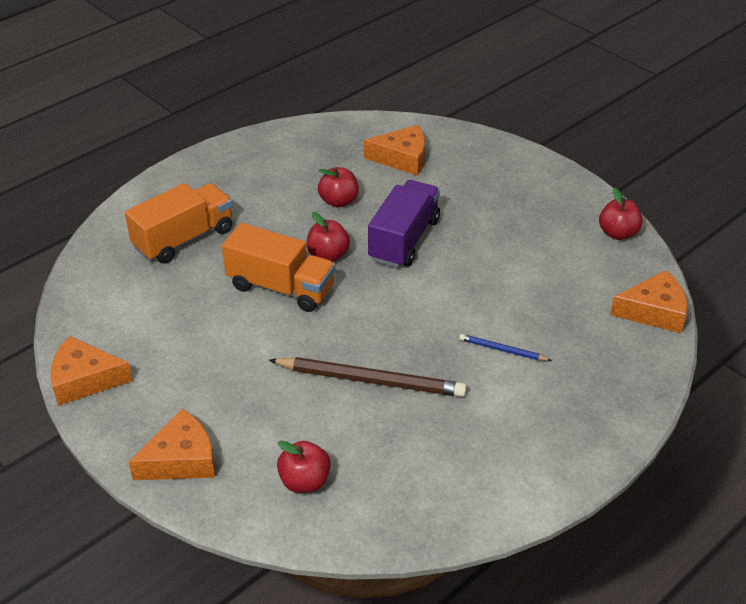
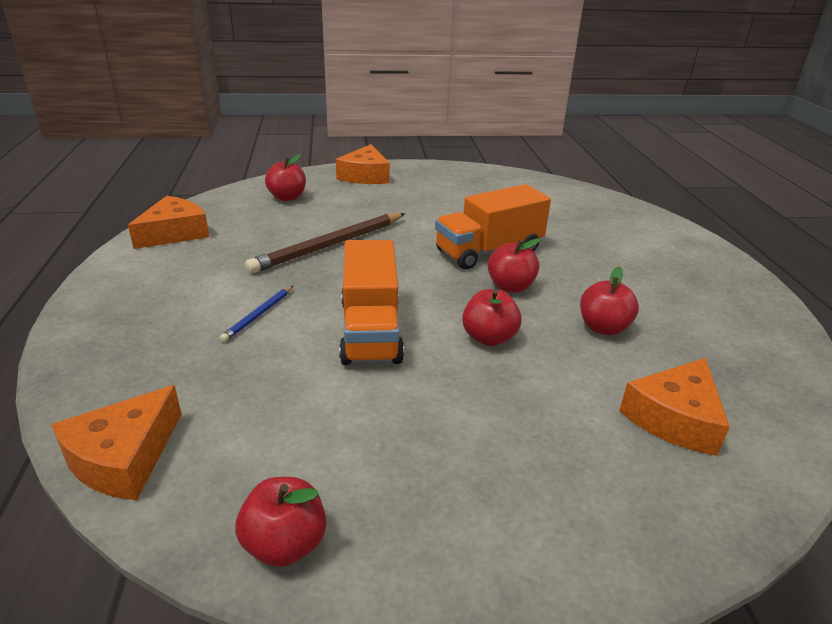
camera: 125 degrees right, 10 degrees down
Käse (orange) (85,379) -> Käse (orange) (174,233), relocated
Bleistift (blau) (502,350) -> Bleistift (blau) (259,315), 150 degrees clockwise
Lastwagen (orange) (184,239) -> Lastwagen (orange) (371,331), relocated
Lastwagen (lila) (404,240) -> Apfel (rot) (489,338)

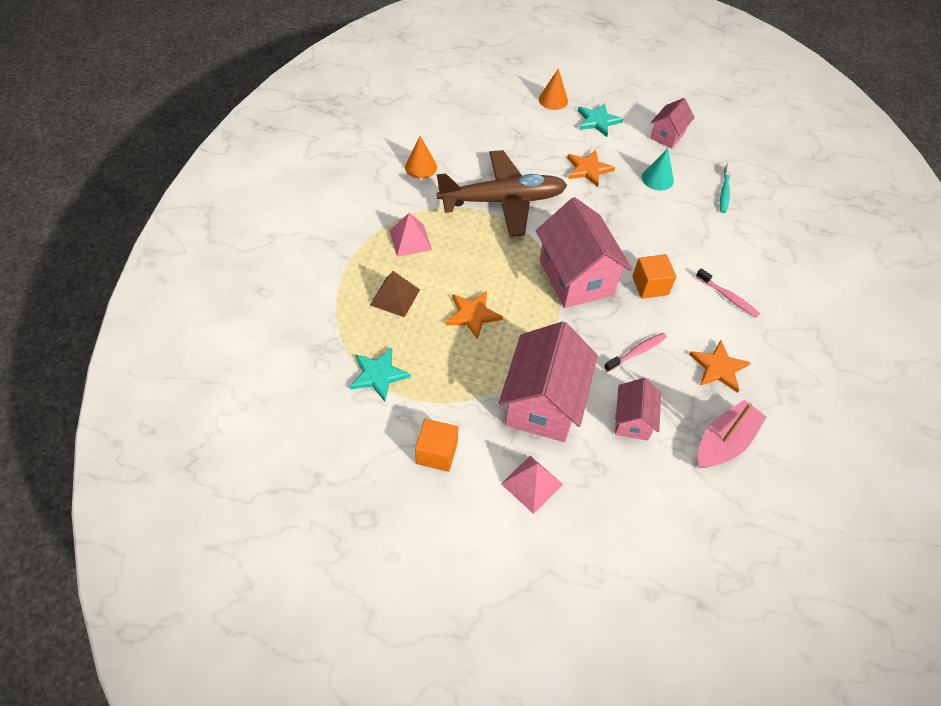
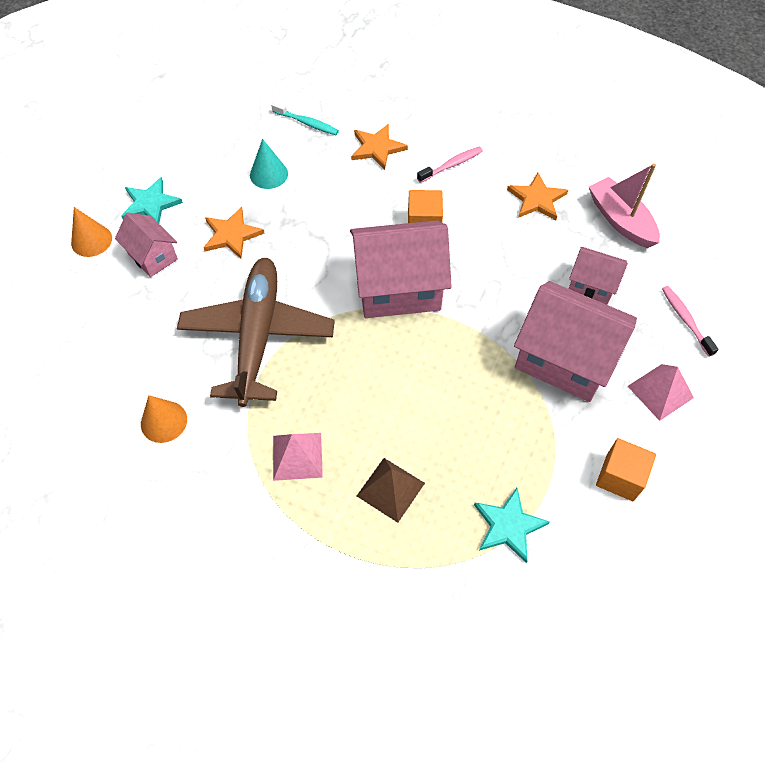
camera: 75 degrees left, 5 degrees up
Haus (rosa) (667,135) -> Haus (rosa) (153,256), relocated
Stern (orange) (473,315) -> Stern (orange) (377,148), relocated
Zahnbürste (rosa) (636,352) -> Zahnbürste (rosa) (685,320), relocated

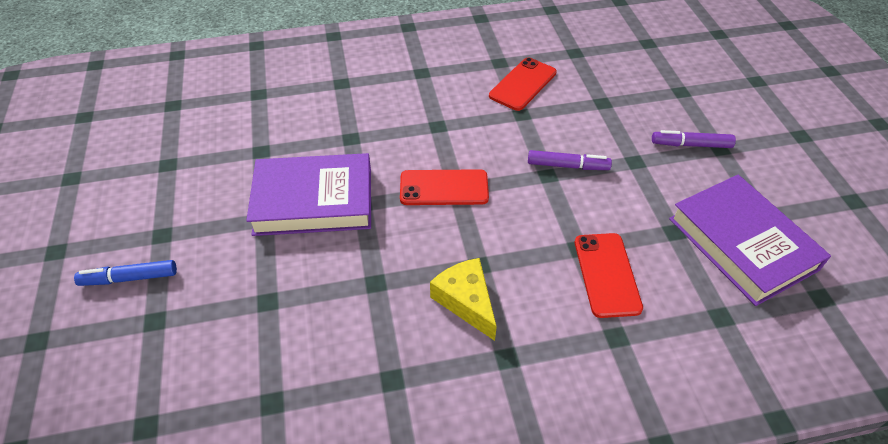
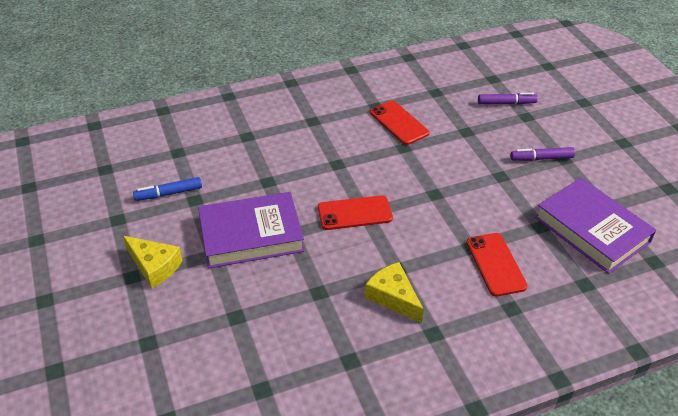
camera: 10 degrees left, 5 degrees down
none -> Käse (gelb) (154,266)
Filzstift (blau) (129,278) -> Filzstift (blau) (169,193), relocated
Handy (rot) (523,84) -> Handy (rot) (399,123), 60 degrees counterclockwise
Filzstift (lila) (567,166) -> Filzstift (lila) (506,103), relocated

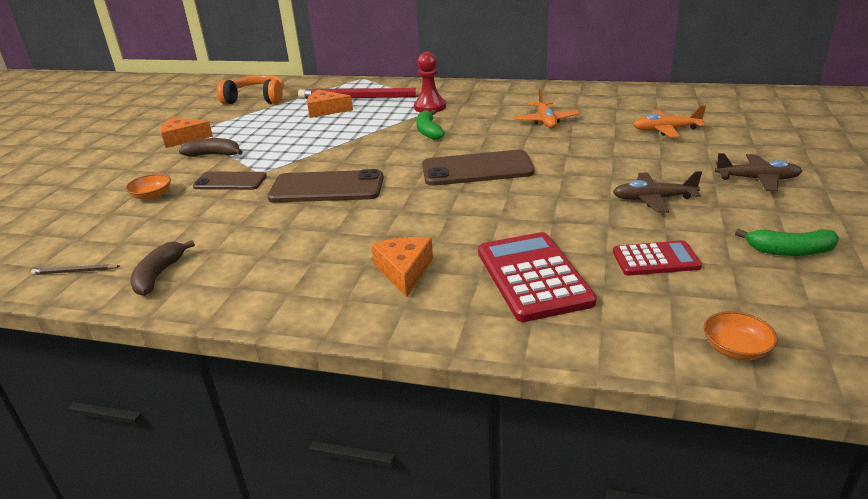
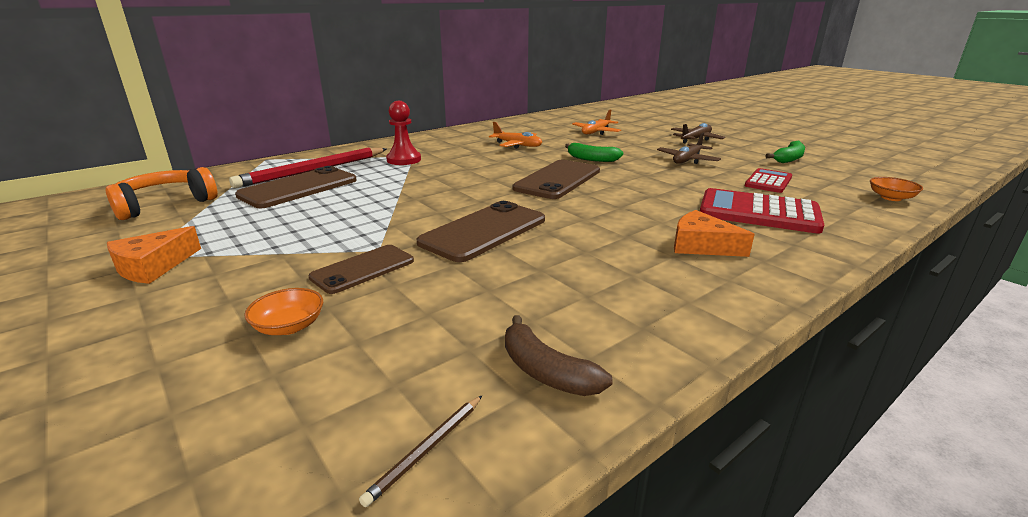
camera: 55 degrees left, 5 degrees down
Käse (orange) (325,110) -> Handy (braun) (299,188)
Banane (grün) (428,131) -> Banane (grün) (591,159), relocated
Banane (braun) (214,155) -> none

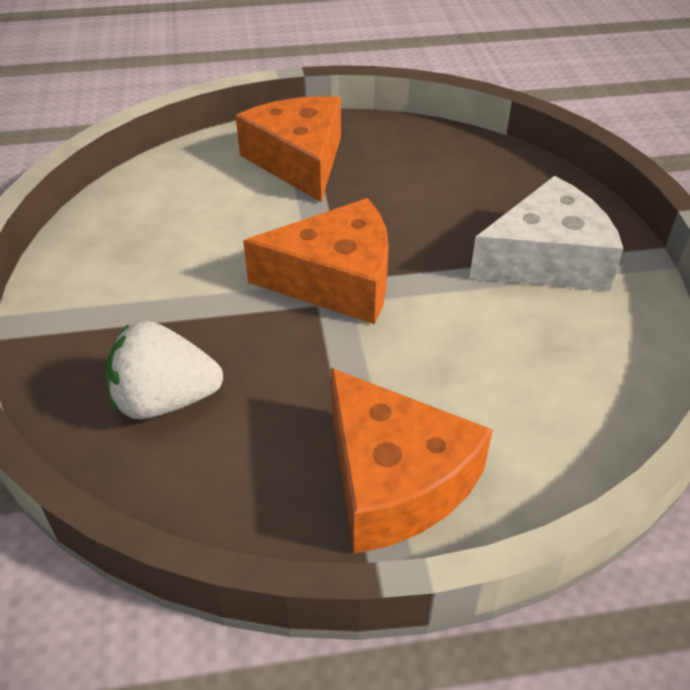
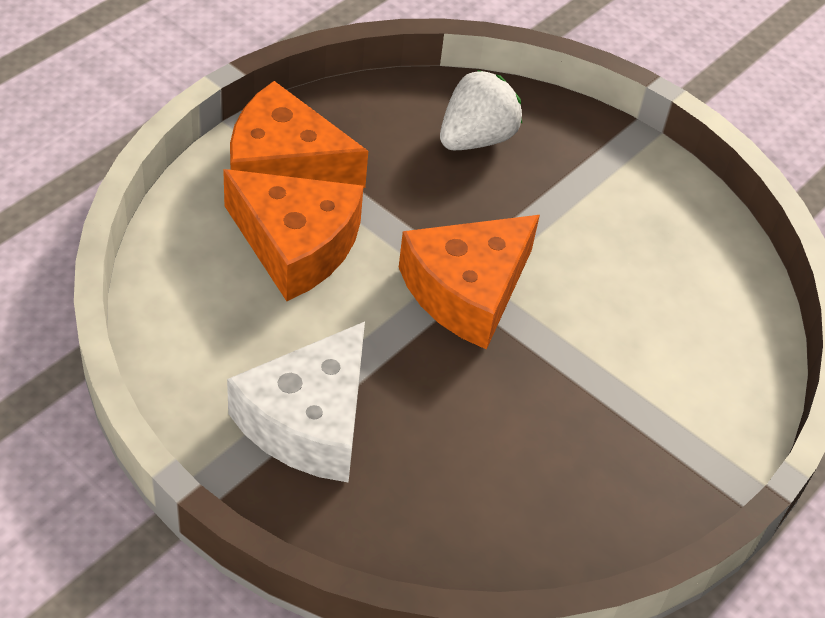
camera: 135 degrees right, 5 degrees up
Käse (orange) (299,160) -> Käse (orange) (295,245), relocated

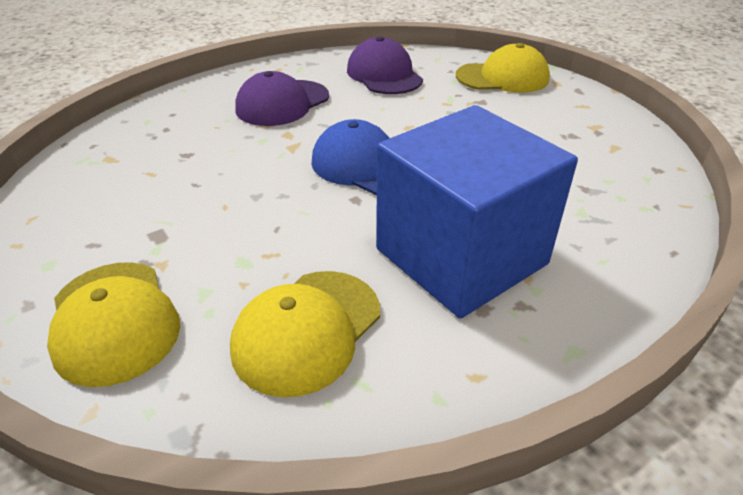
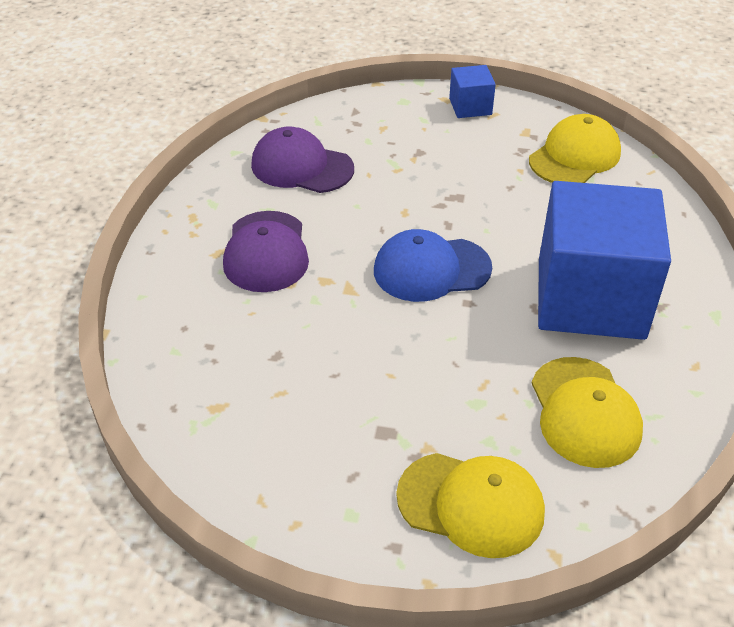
camera: 45 degrees left, 5 degrees up
none -> Kubus (blau) (470,107)
Kappe (gelb) (502,77) -> Kappe (gelb) (574,156), relocated

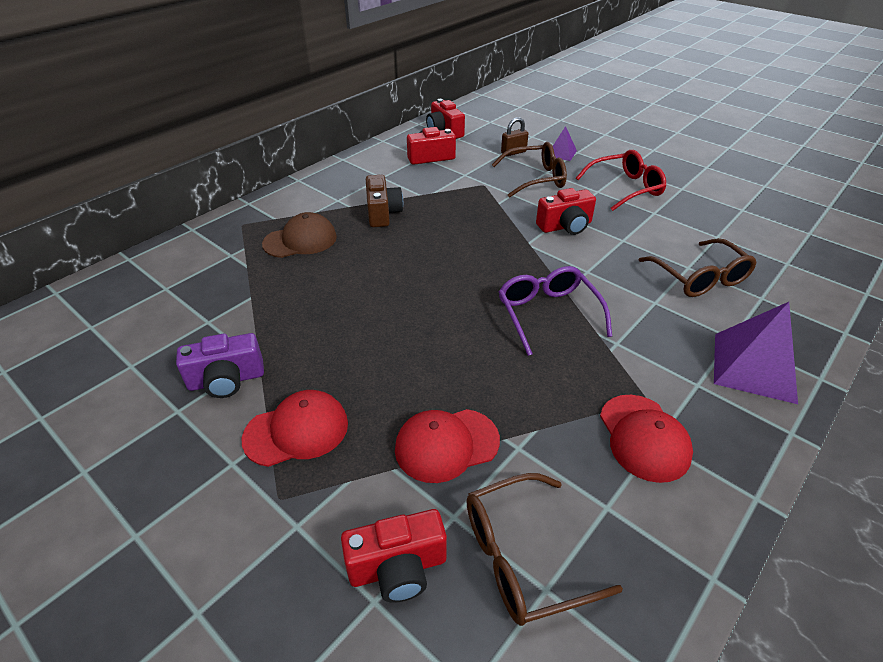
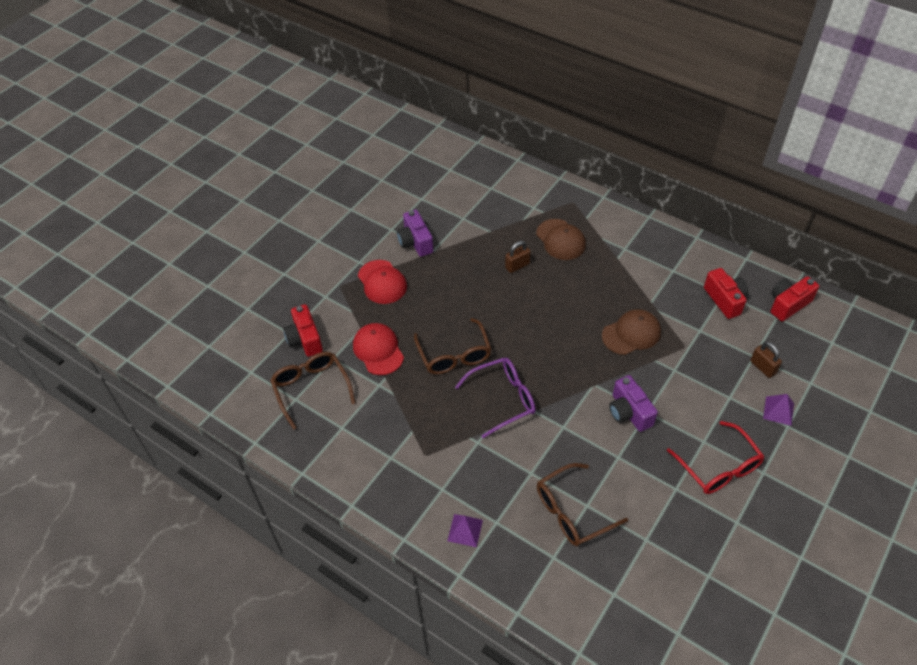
camera: 85 degrees right, 10 degrees up
Brille (braun) (536,178) -> Brille (braun) (454,355), relocated
Pyramide (lila) (754,367) -> Pyramide (lila) (465,530), x0.52
none -> Vorhängeschloss (braun) (517,266)
none -> Kappe (braun) (631,334)
Kamera (rot) (565,226) -> Kamera (lila) (629,412)
Kamera (braun) (383,213) -> none
Kappe (rot) (644,437) -> none

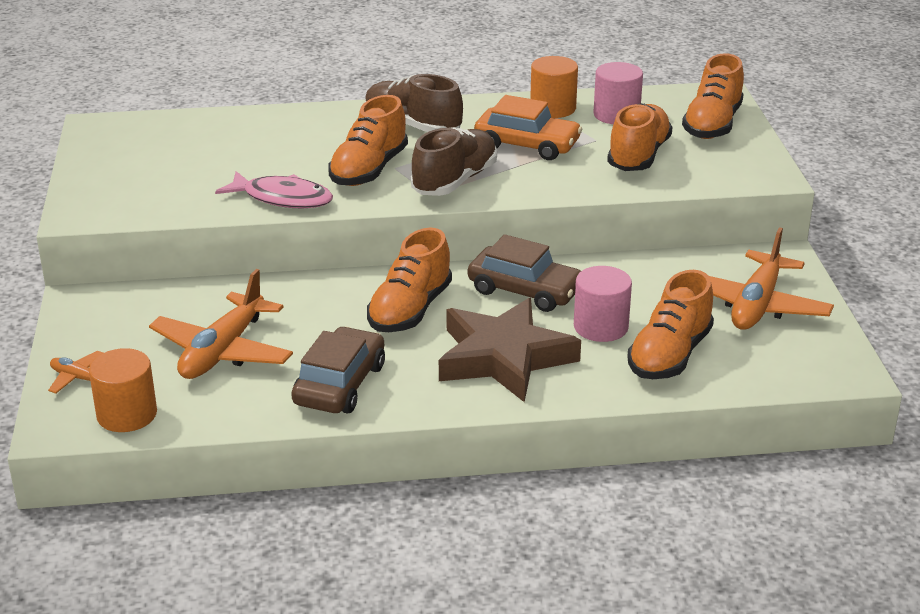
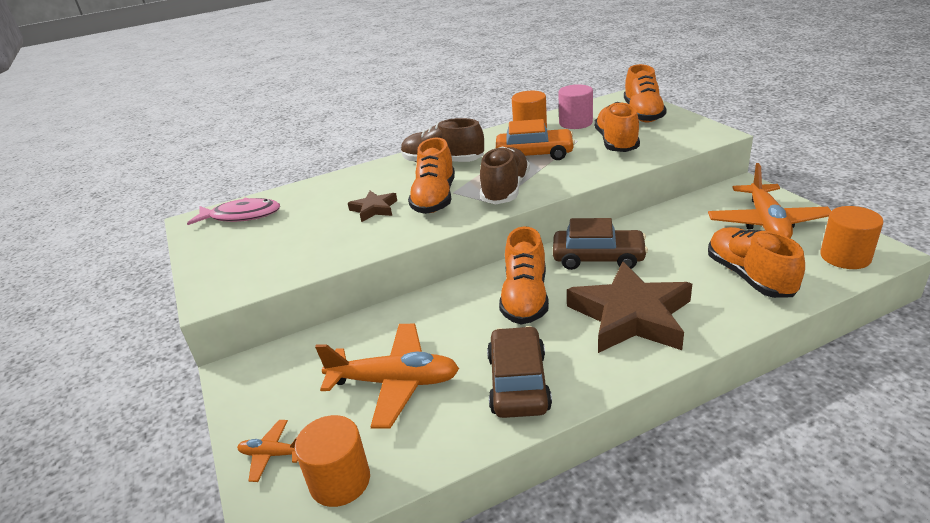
camera: 15 degrees left, 0 degrees up
Fisch (rosa) (283,198) -> Fisch (rosa) (241,216), relocated
Flugzeug (orange) (223,351) -> Flugzeug (orange) (394,382), 90 degrees counterclockwise
none -> Stern (braun) (374,209)
Schuh (orange) (669,355) -> Schuh (orange) (749,276), 150 degrees clockwise
none -> Vollzylinder (orange) (845,257)
Vollzylinder (rosa) (600,327) -> none

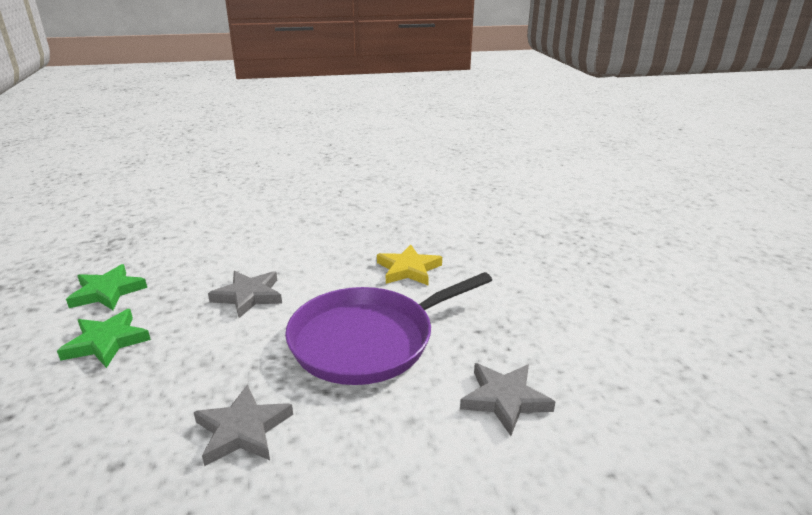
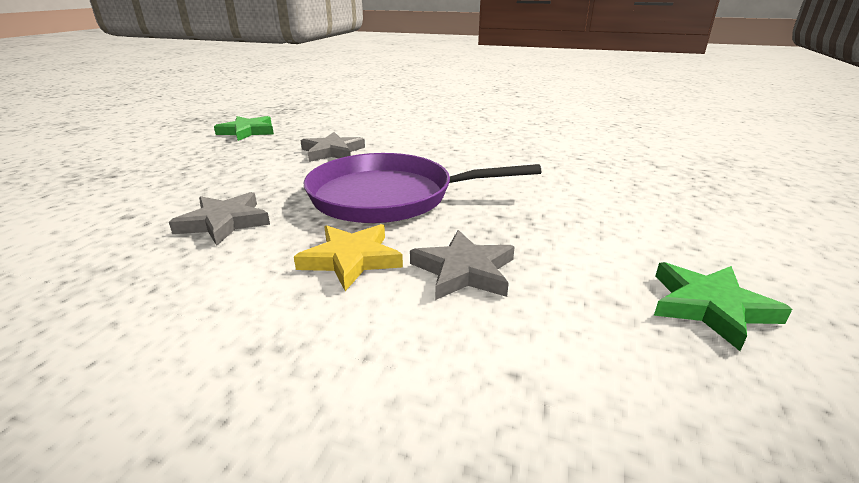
camera: 30 degrees right, 0 degrees up
Stern (gelb) (408,269) -> Stern (gelb) (351,259), relocated
Stern (grün) (106,342) -> Stern (grün) (709,307), relocated

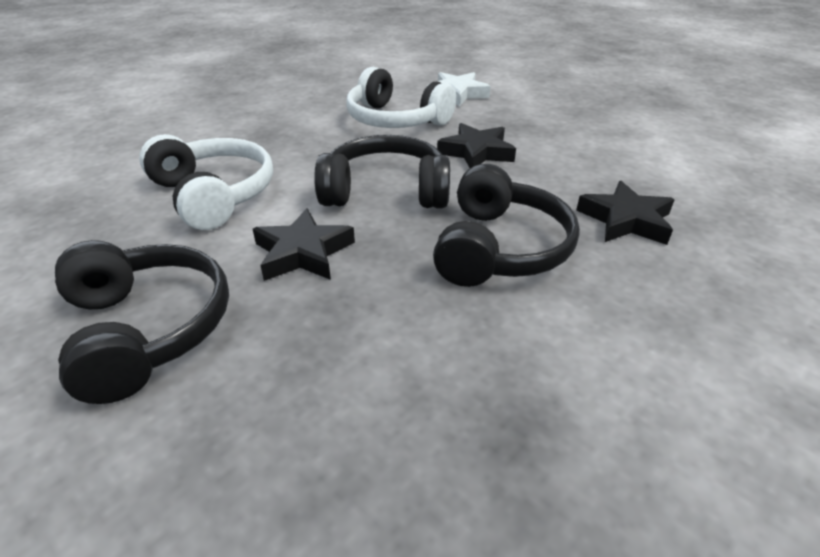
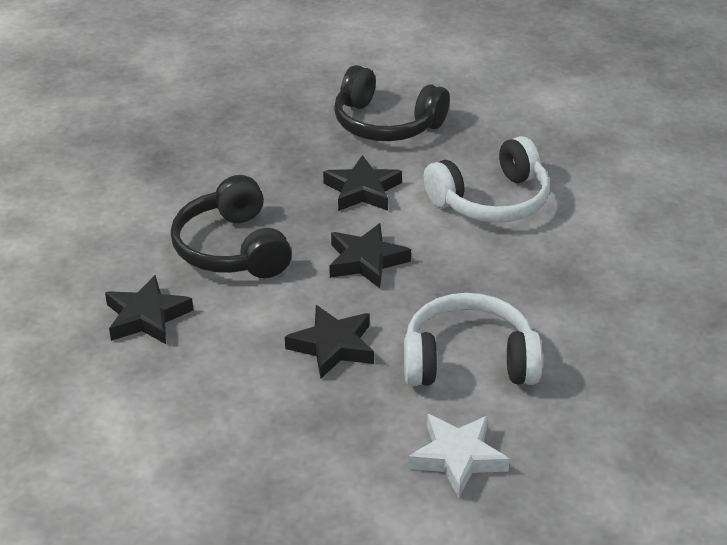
camera: 145 degrees right, 0 degrees up
Kopfhörer (schwarz) (386,191) -> Stern (schwarz) (366,261)
Kopfhörer (weiß) (214,195) -> Kopfhörer (weiß) (491,201), 45 degrees counterclockwise

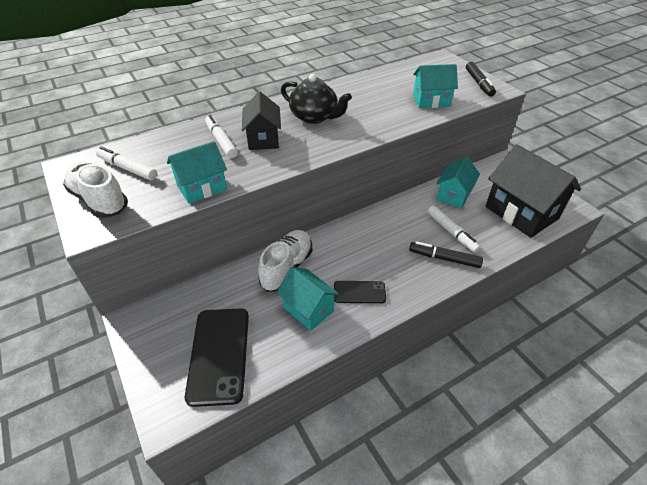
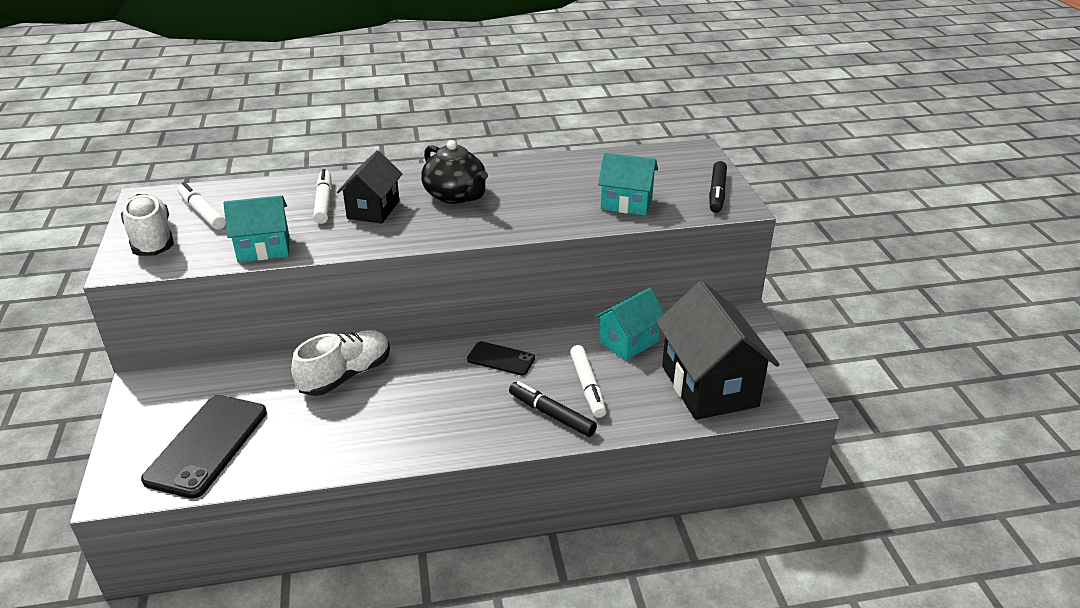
camera: 20 degrees right, 10 degrees down
Handy (schwarz) (359,292) -> Handy (schwarz) (501,359), relocated
Haus (türkis) (308,309) -> none

